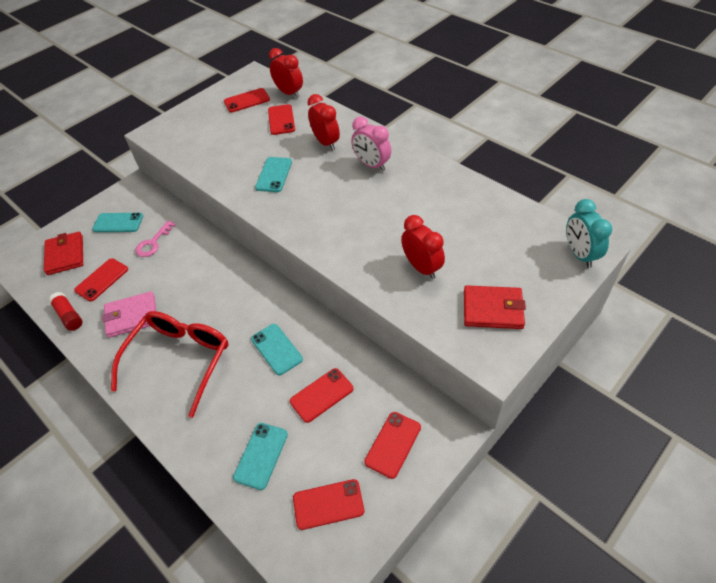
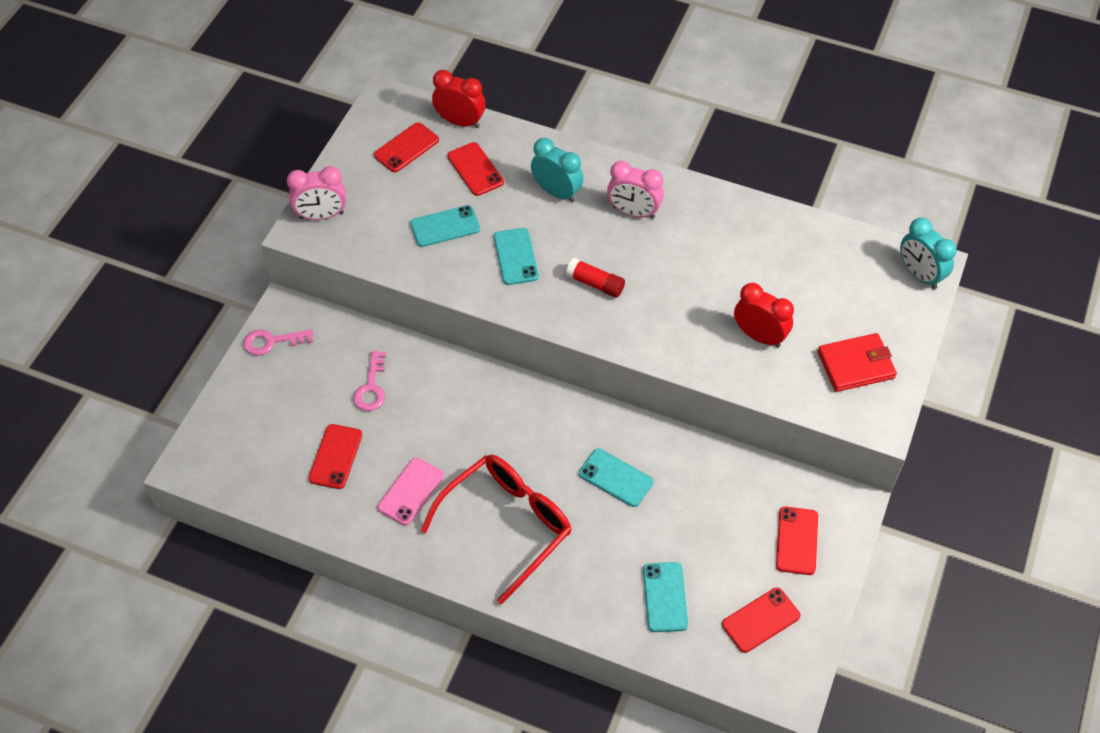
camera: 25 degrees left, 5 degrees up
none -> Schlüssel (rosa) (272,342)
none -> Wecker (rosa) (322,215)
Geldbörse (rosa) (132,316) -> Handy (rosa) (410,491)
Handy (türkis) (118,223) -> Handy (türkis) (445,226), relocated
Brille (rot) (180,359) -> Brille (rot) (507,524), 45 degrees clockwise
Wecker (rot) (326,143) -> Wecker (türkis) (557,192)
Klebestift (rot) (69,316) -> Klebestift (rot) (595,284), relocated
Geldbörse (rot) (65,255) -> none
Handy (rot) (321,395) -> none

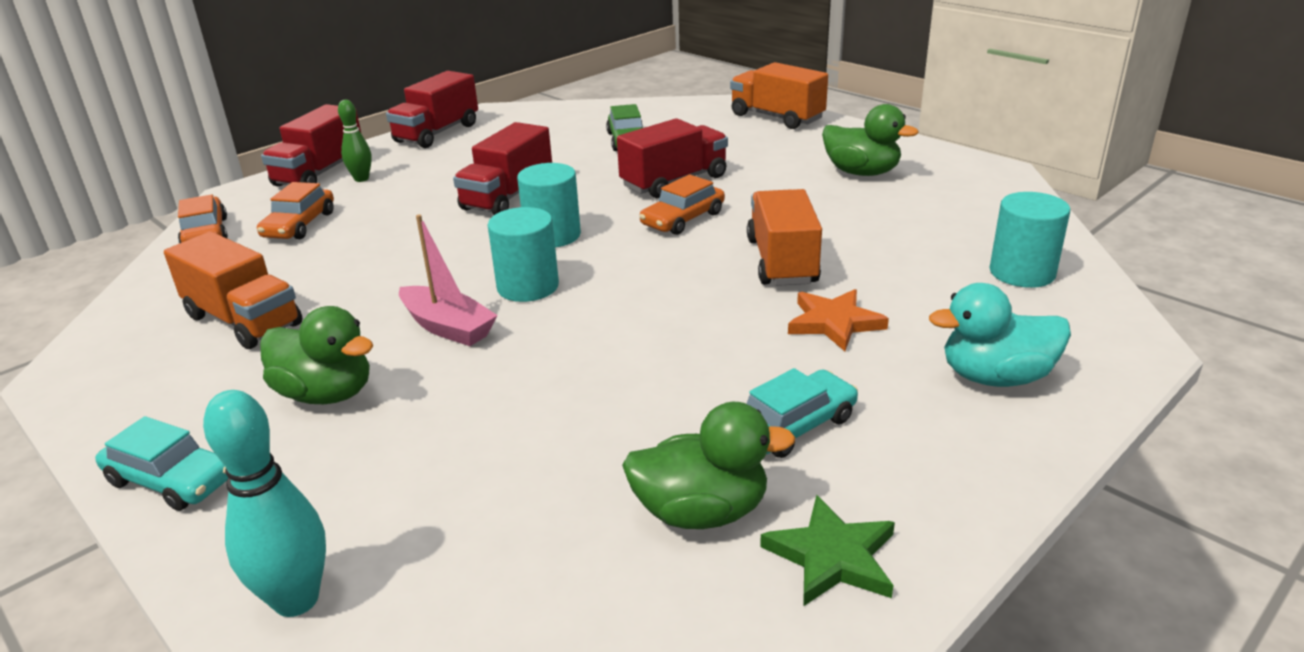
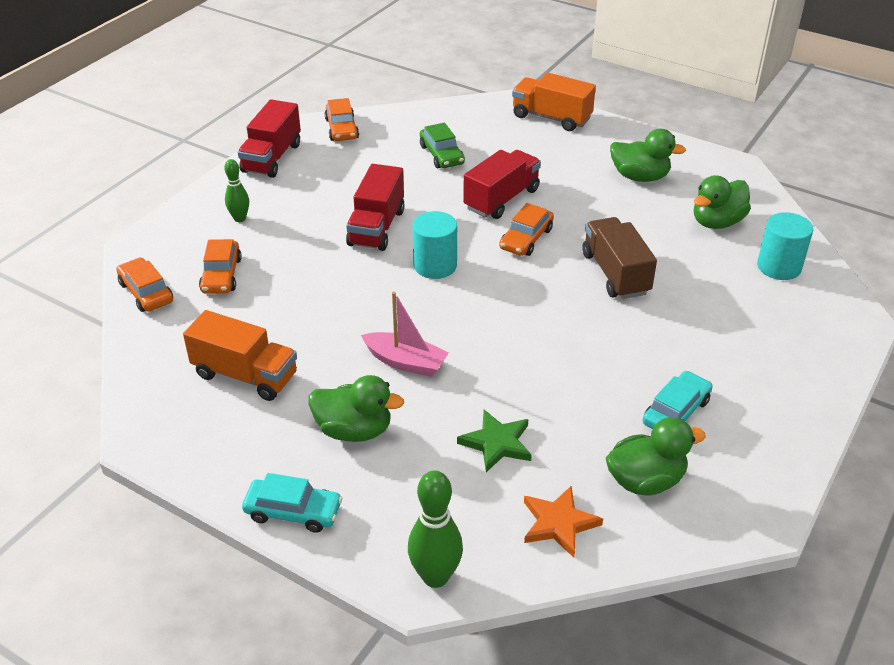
camera: 15 degrees left, 10 degrees up
none -> Auto (orange) (342,129)
Bowlingkegel (türkis) (296,600) -> Bowlingkegel (grün) (435,576)
Stern (grün) (832,557) -> Stern (grün) (497,443), relocated
Stern (orange) (834,323) -> Stern (orange) (558,523), relocated
Lastwagen (orange) (782,261) -> Lastwagen (braun) (615,274)
none -> Ente (grün) (717,222)
Lastwagen (rot) (320,173) -> none
Vollzylinder (türkis) (528,287) -> none
Ente (türkis) (995,377) -> none

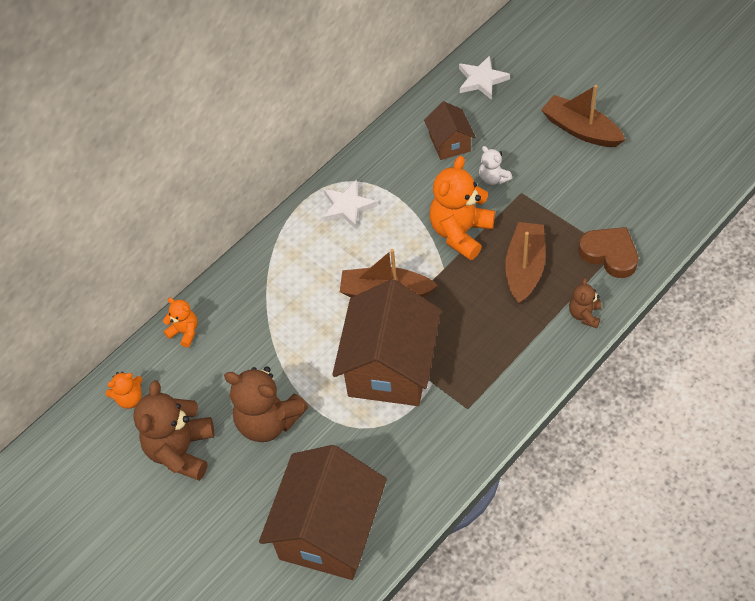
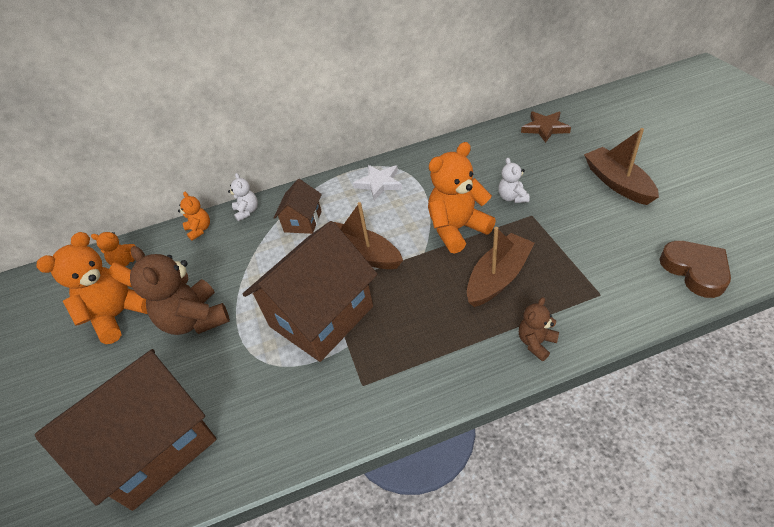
camera: 30 degrees right, 10 degrees down
Teddybär (braun) (181,450) -> Teddybär (orange) (120,314)
none -> Teddybär (weiß) (247,211)
Haus (braun) (449,143) -> Haus (braun) (303,221), relocated
Stern (weiß) (481,80) -> Stern (braun) (545,128)
Herz (braun) (609,254) -> Herz (braun) (695,271), relocated

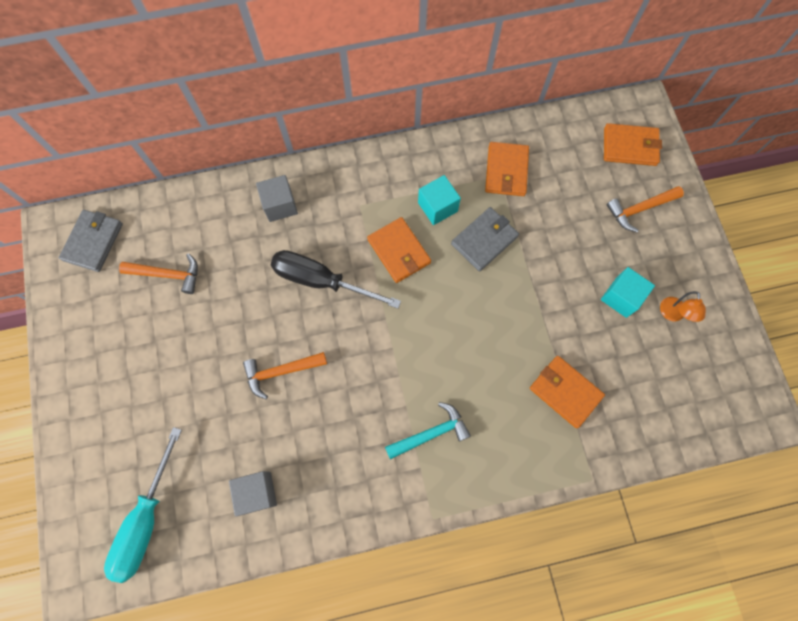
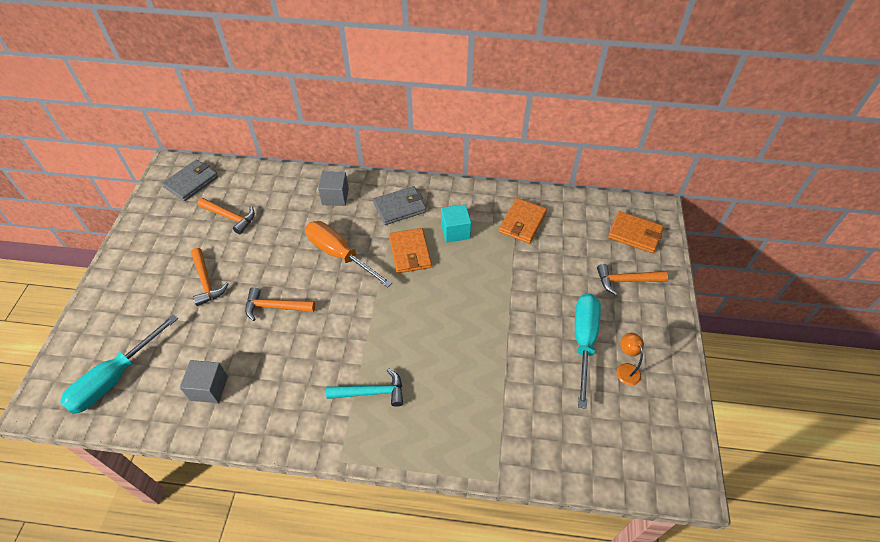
camera: 20 degrees right, 20 degrees down
none -> Hammer (orange) (206,281)
Schraubenzieher (schwarz) (321,281) -> Schraubenzieher (orange) (339,254)
Geldbörse (grau) (484,240) -> Geldbörse (grau) (400,207), relocated
Kubus (türkis) (621,297) -> Schraubenzieher (türkis) (583,341)
Lampe (orange) (672,314) -> Lampe (orange) (626,369), 135 degrees clockwise
Geldbörse (orange) (565,392) -> none

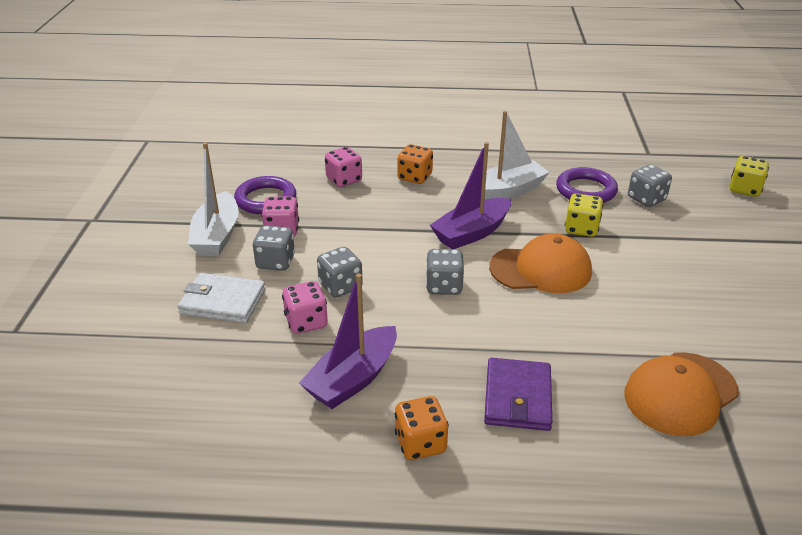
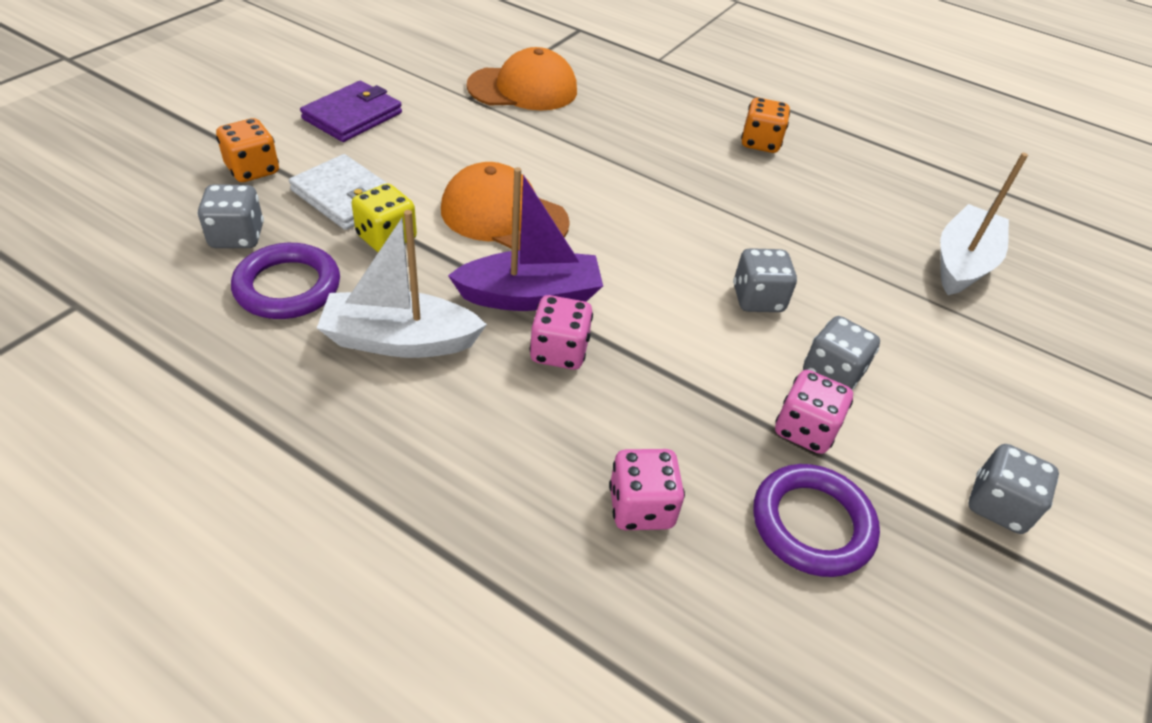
camera: 155 degrees left, 10 degrees up
Spielwürfel (orange) (415,177) -> Spielwürfel (orange) (253,170), relocated
Geldbörse (weiß) (222,301) -> Geldbörse (weiß) (346,196), relocated
Geldbörse (lila) (518,397) -> Geldbörse (lila) (353,116), relocated
Spielwürfel (rosa) (306,322) -> Spielwürfel (rosa) (559,351), relocated
Boot (weiß) (217,236) -> Boot (weiß) (962,263), relocated
Spielwürfel (grau) (444,286) -> Spielwürfel (grau) (998,505), relocated
Boot (lila) (353,379) -> none
Spielwürfel (gelb) (744,189) -> none

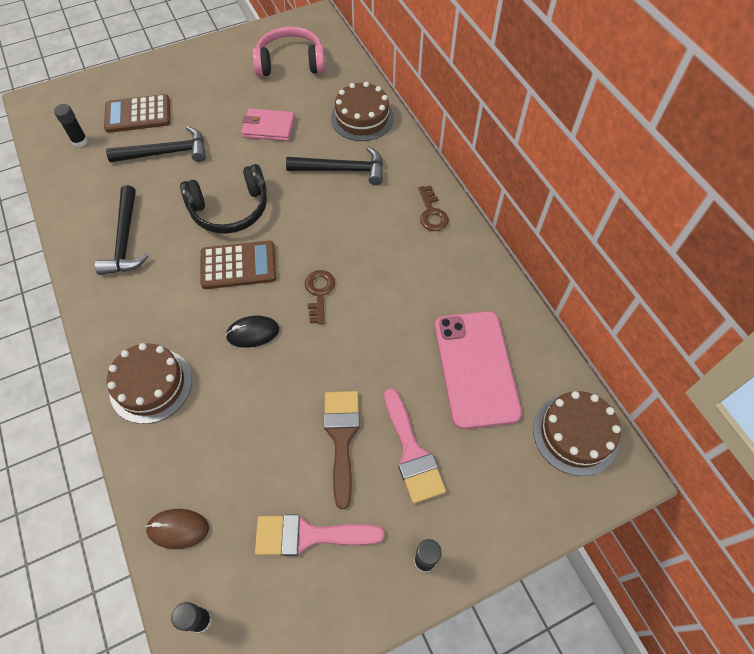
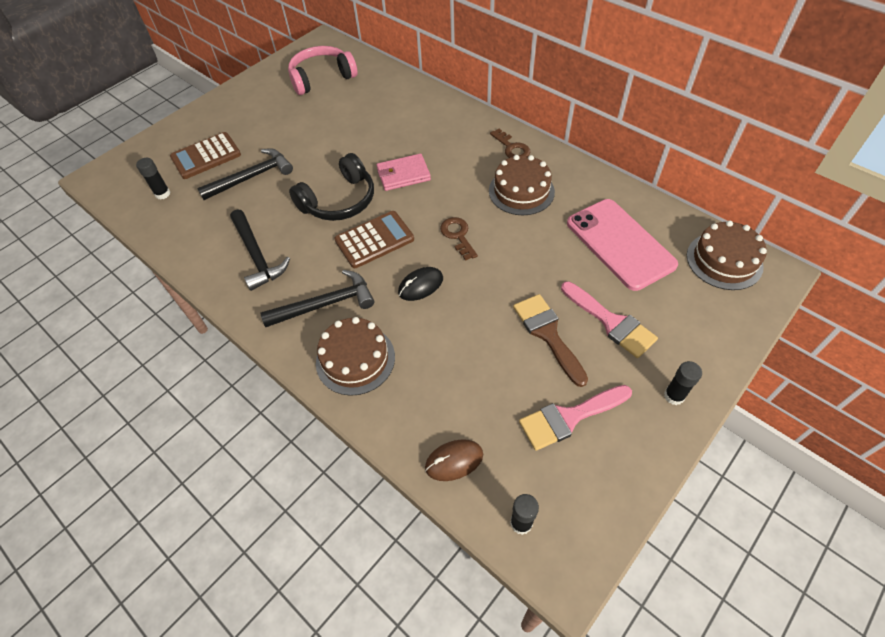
camera: 20 degrees left, 5 degrees down
Hammer (schwarz) (342,170) -> Hammer (schwarz) (325,304), relocated
Geldbörse (rosa) (268,127) -> Geldbörse (rosa) (403,175), relocated
Kuchen (braun) (362,118) -> Kuchen (braun) (521,191), relocated

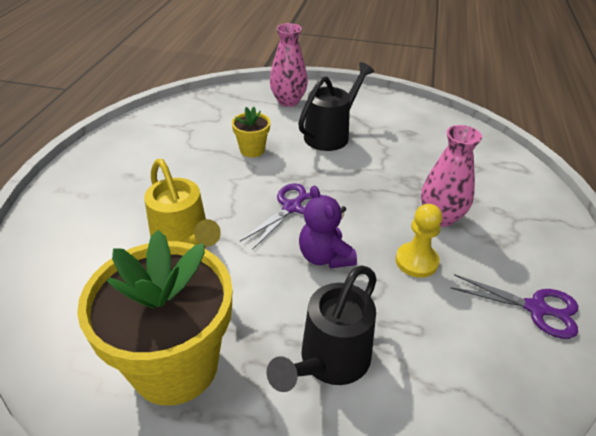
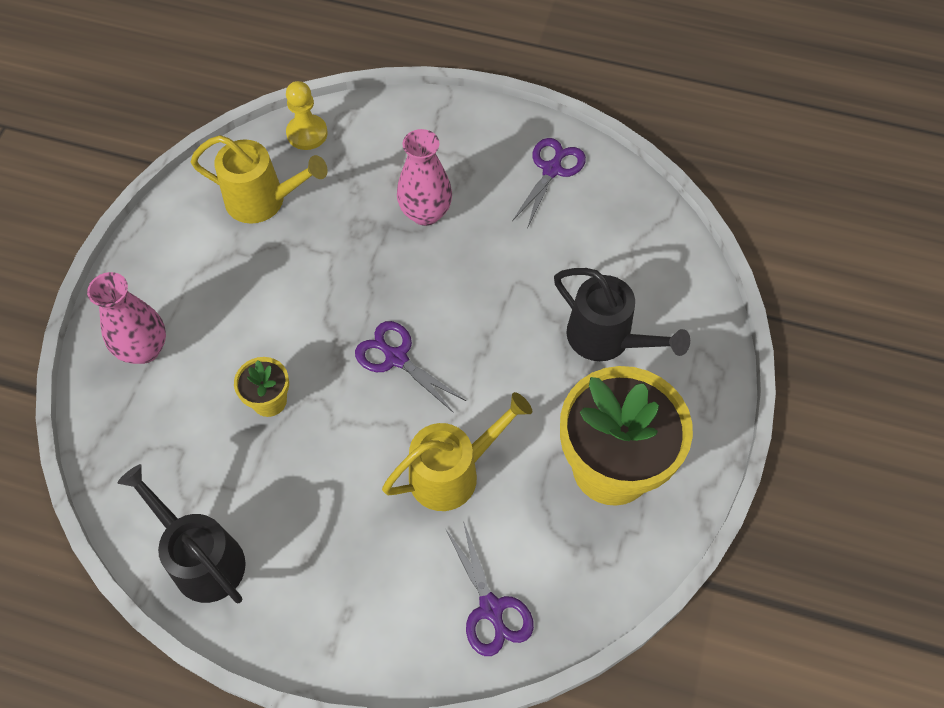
camera: 85 degrees left, 20 degrees up
Gießkanne (schwarz) (331,134) -> Gießkanne (schwarz) (201,558), relocated
none -> Gießkanne (gelb) (264,201)
Bauer (gelb) (416,261) -> Bauer (gelb) (307,133), relocated
none -> Schere (lila) (491,608)
Teddybär (lila) (325,257) -> none

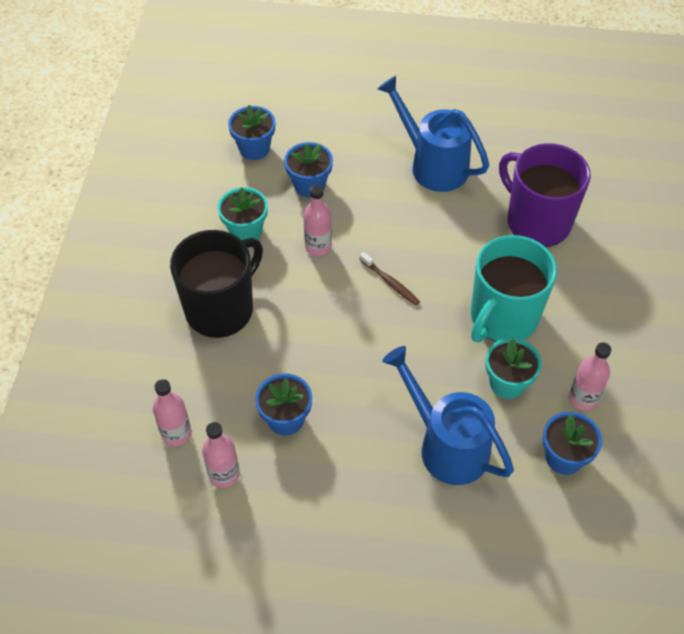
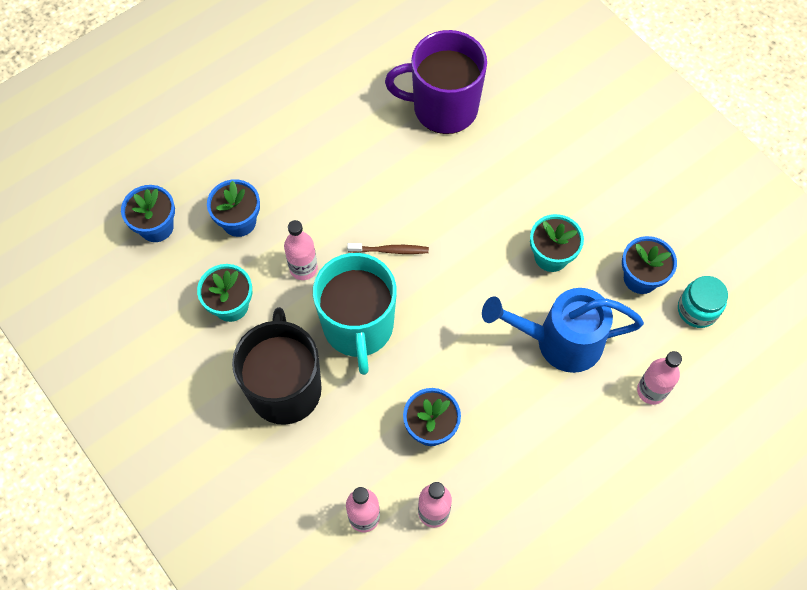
camera: 45 degrees left, 10 degrees up
Tasse (türkis) (503,317) -> Tasse (türkis) (358,327), relocated
Flasche (rosa) (583,398) -> Flasche (rosa) (651,391), relocated
none -> Einmachglas (türkis) (697,310)
Gießkanne (blau) (432,164) -> none

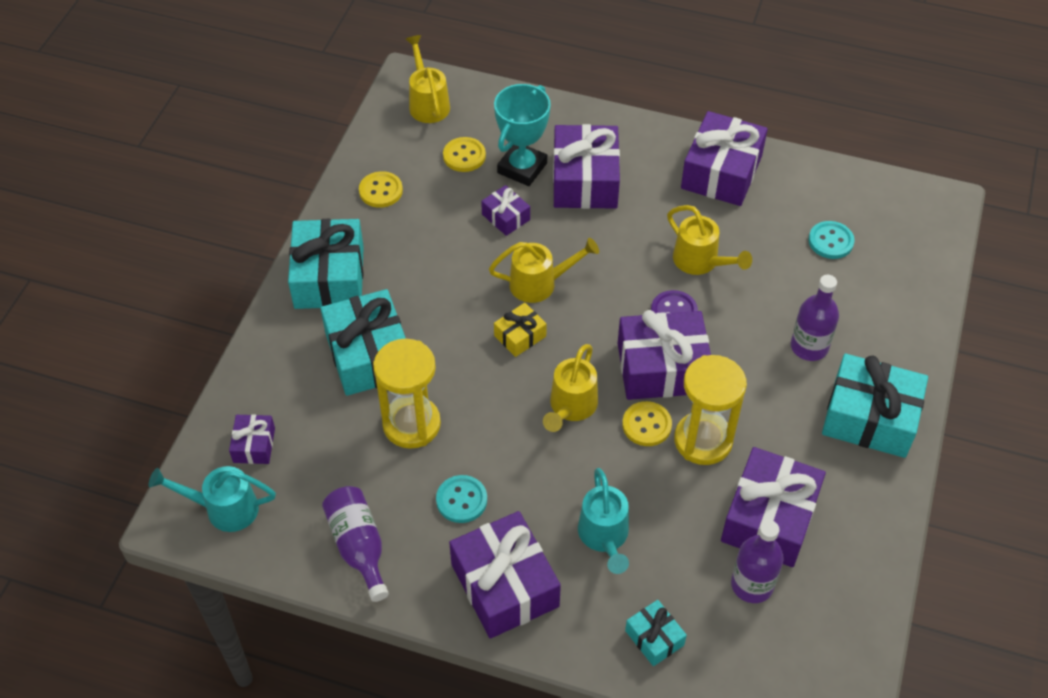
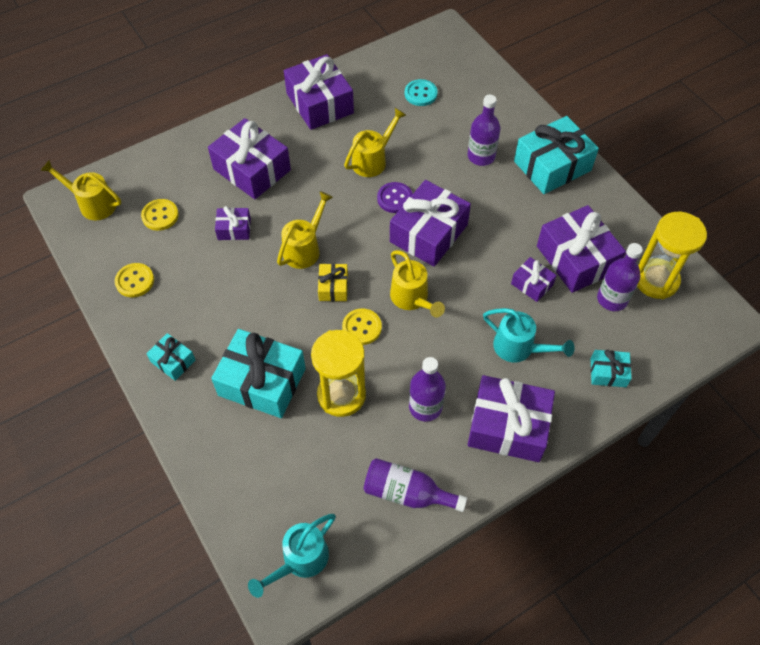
camera: 50 degrees left, 5 degrees up
Geschenk (türkis) (329,277) -> Geschenk (türkis) (173,361), x0.50
Knopf (gelb) (646,425) -> Knopf (gelb) (362,327), relocated
Gießkanne (gelb) (700,262) -> Gießkanne (gelb) (373,160), 45 degrees counterclockwise
Knopf (türkis) (461,500) -> Flasche (lila) (425,407)
Geschenk (lila) (254,445) -> Geschenk (lila) (532,284), relocated
Sanduhr (gelb) (703,440) -> Sanduhr (gelb) (656,280), relocated
Pokal (türkis) (522,168) -> none

